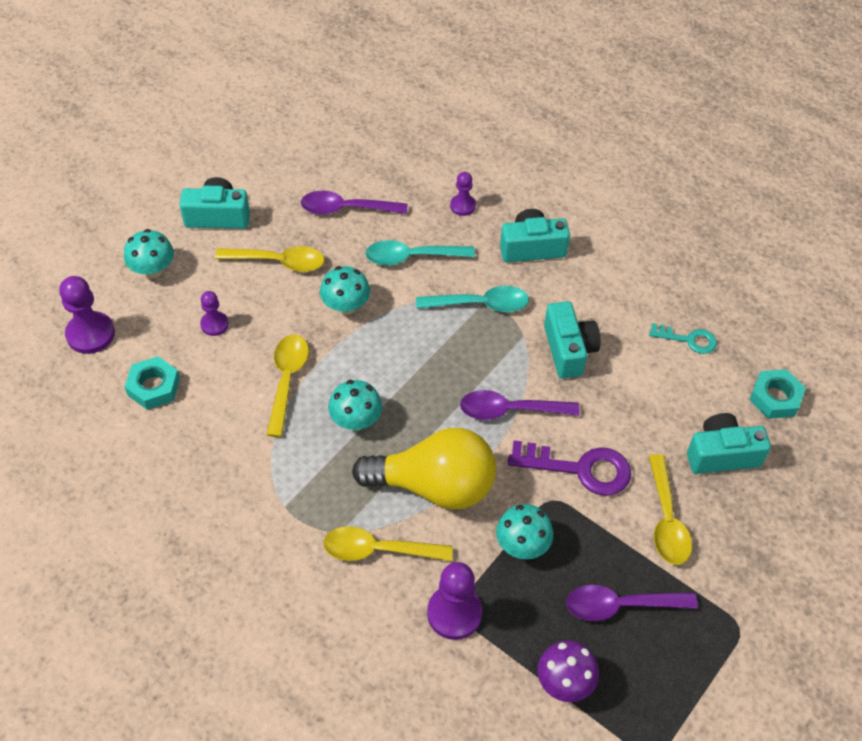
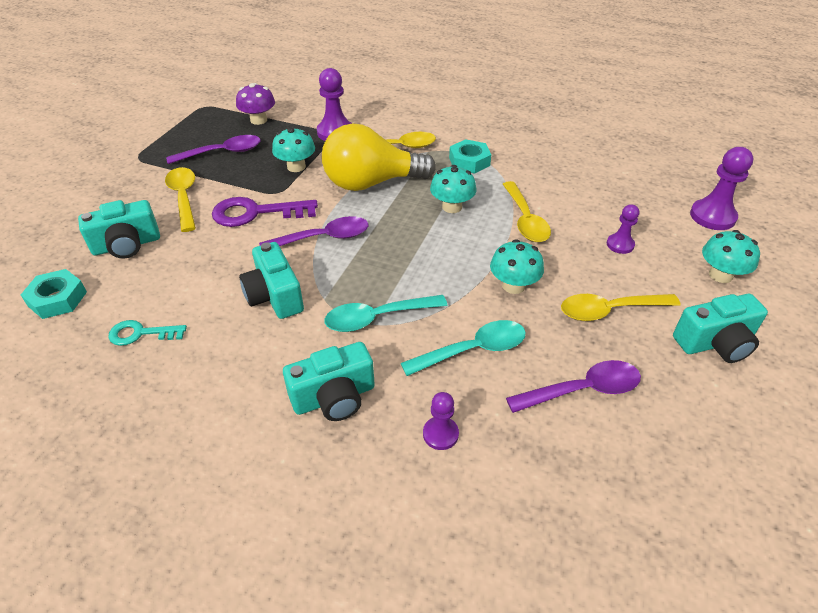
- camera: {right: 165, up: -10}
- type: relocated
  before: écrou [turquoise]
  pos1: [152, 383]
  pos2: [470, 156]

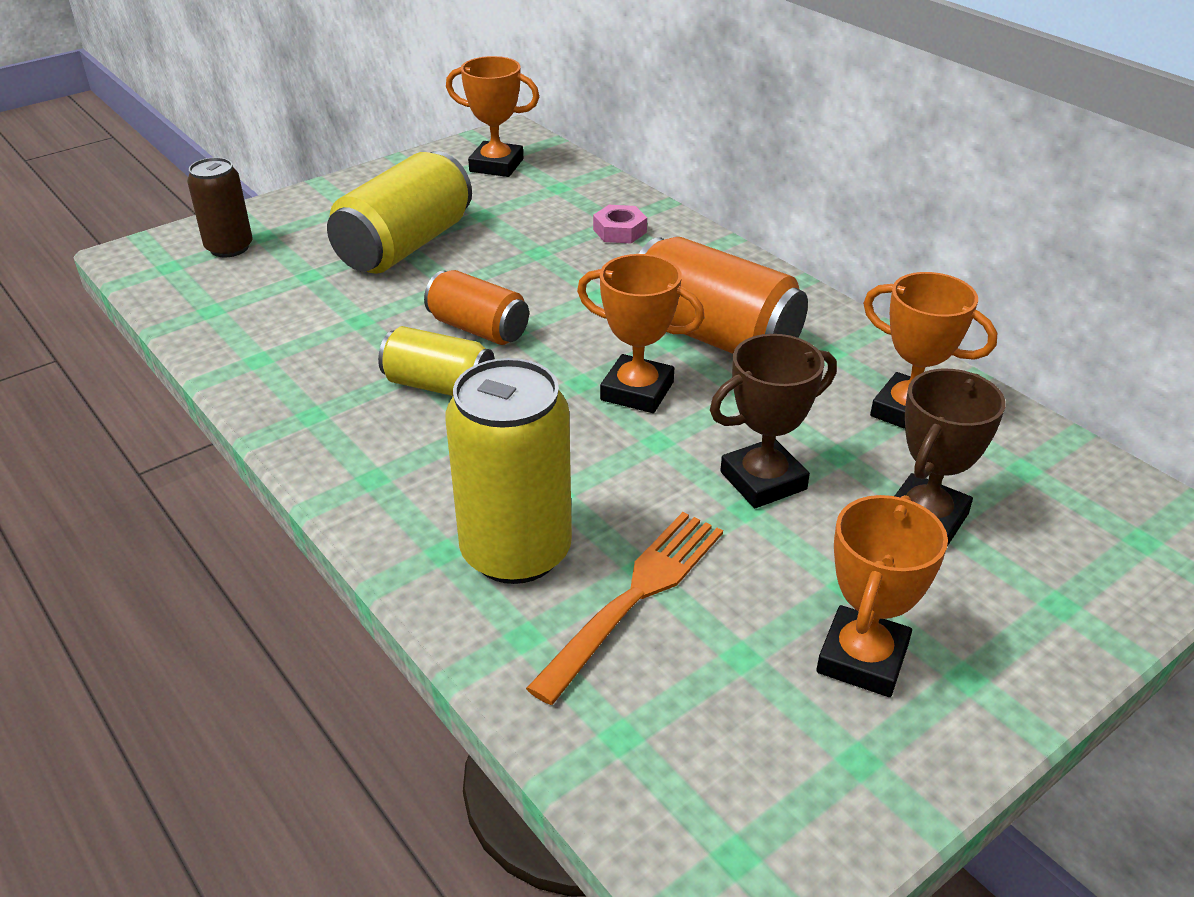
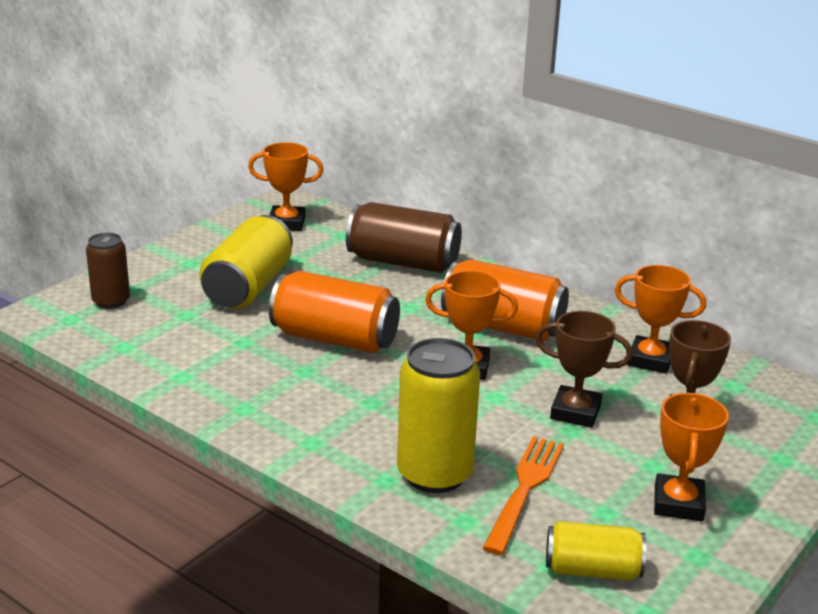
- camera: {right: -15, up: -10}
- type: relocated
  before: canette [jaune]
  pos1: [436, 361]
  pos2: [596, 550]
- type: exchanged
  before: écrou [rose]
  after: canette [marron]
  pos1: [620, 224]
  pos2: [404, 237]
- type: spun
  before: trophée [marron]
  pos1: [773, 421]
  pos2: [584, 369]
  turn: 60
- type: size
  before: canette [orange]
  pos1: [476, 307]
  pos2: [334, 312]
  scale: 1.64

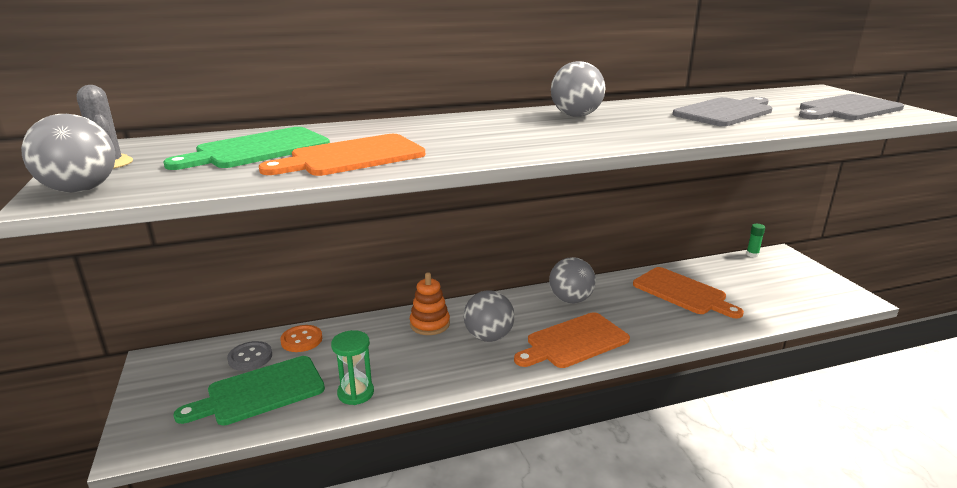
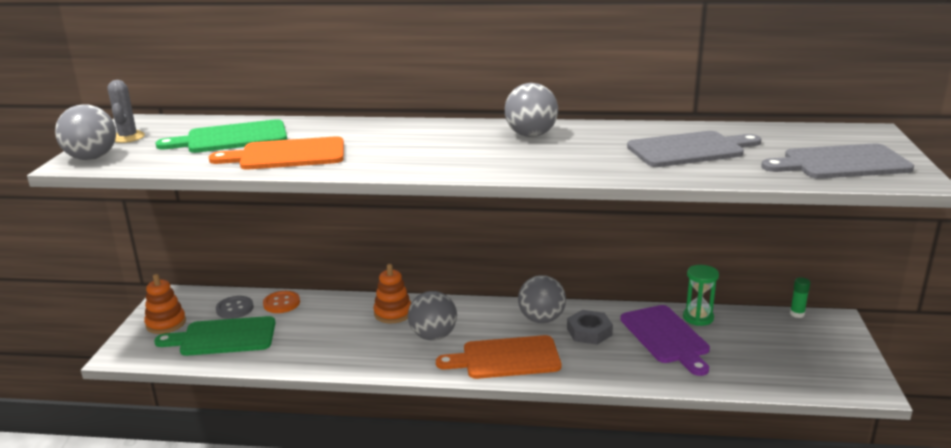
- camera: {right: 25, up: 0}
- type: appeared
  after: jouet à empiler [orange]
  pos2: [165, 304]
- type: appeared
  after: écrou [gris]
  pos2: [590, 327]
- type: relocated
  before: sablier [vert]
  pos1: [352, 367]
  pos2: [701, 295]
- type: colour
  before: planche à découper [orange]
  after: planche à découper [violet]
  pos1: [688, 293]
  pos2: [665, 340]

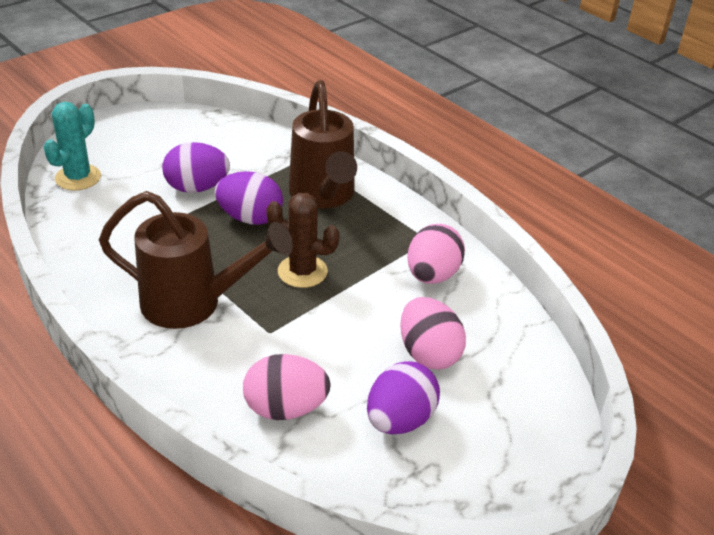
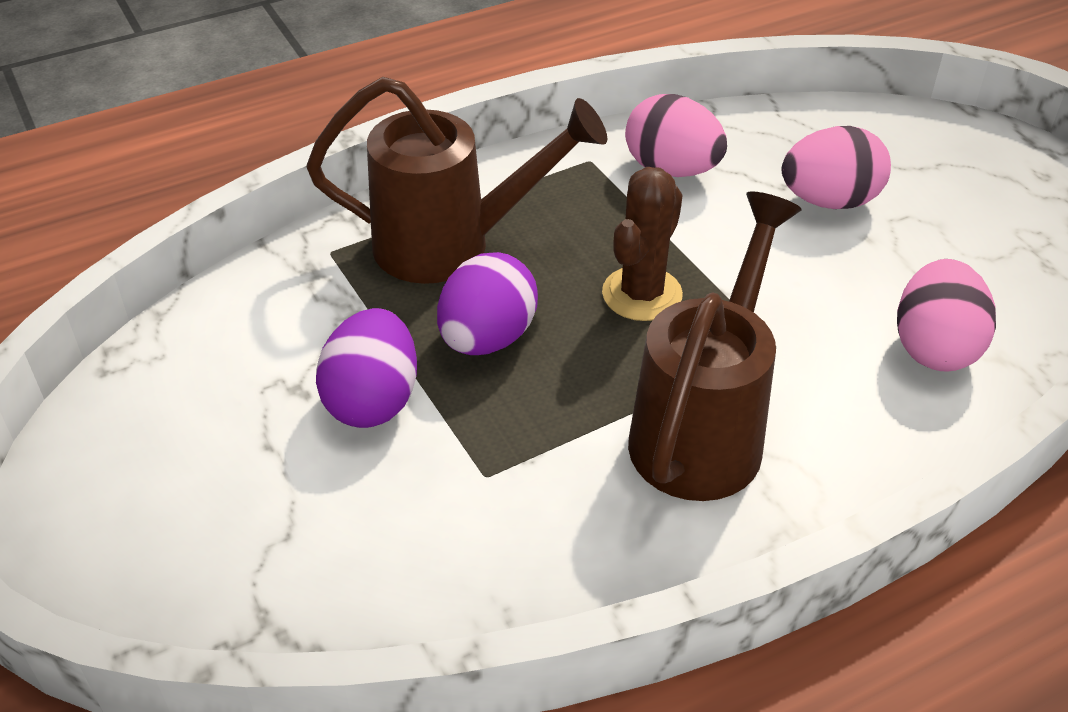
- camera: {right: -75, up: 5}
- type: missing
  before: cactus [turquoise]
  pos1: [72, 146]
- type: missing
  before: œuf [violet]
  pos1: [403, 397]

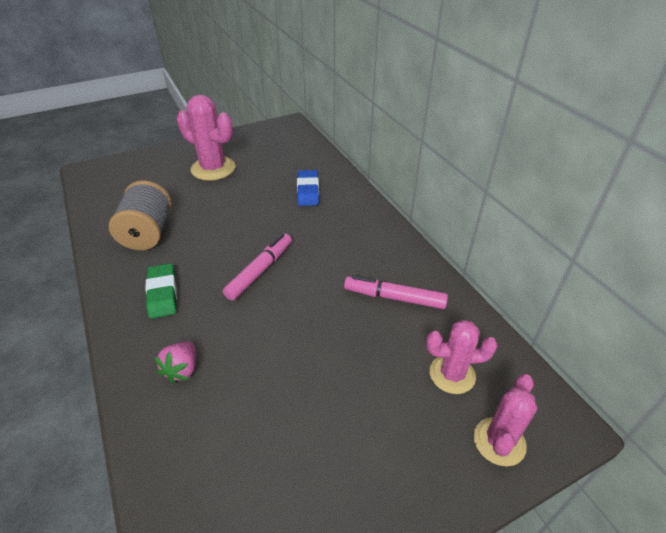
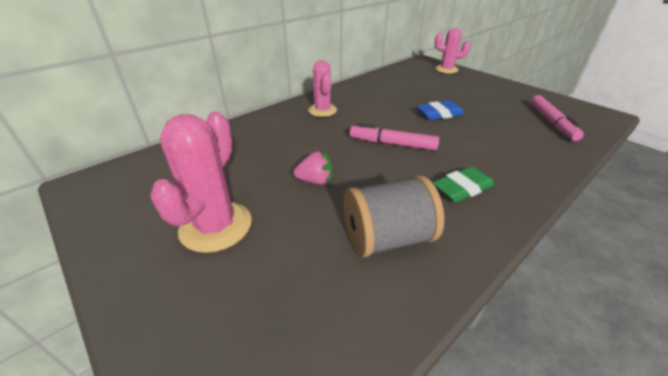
- camera: {right: -105, up: -5}
- type: relocated
  before: fraise [rose]
  pos1: [175, 363]
  pos2: [312, 168]
- type: relocated
  before: gomme [bleu]
  pos1: [308, 188]
  pos2: [440, 110]
- type: relocated
  before: feutre [rose]
  pos1: [396, 292]
  pos2: [557, 118]
- type: relocated
  before: cactus [rose]
  pos1: [462, 357]
  pos2: [322, 88]

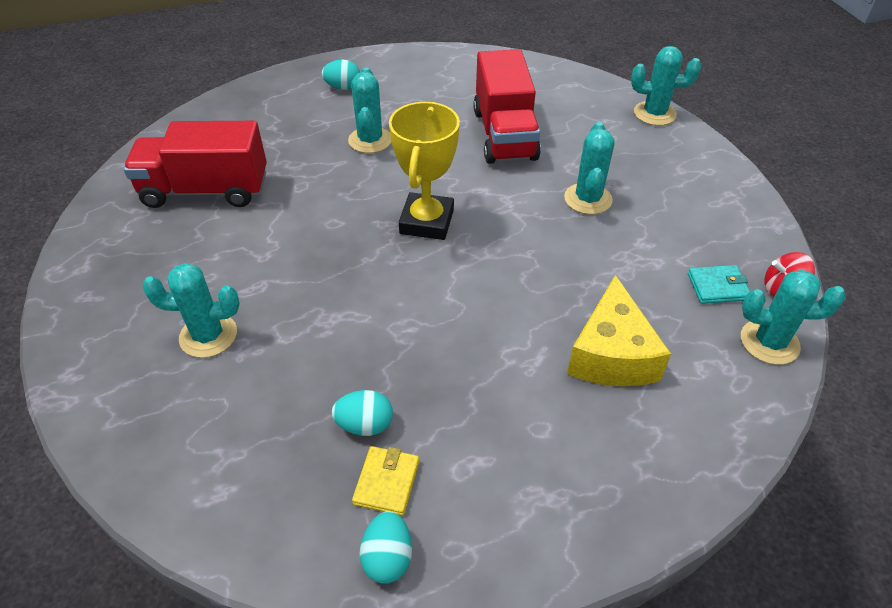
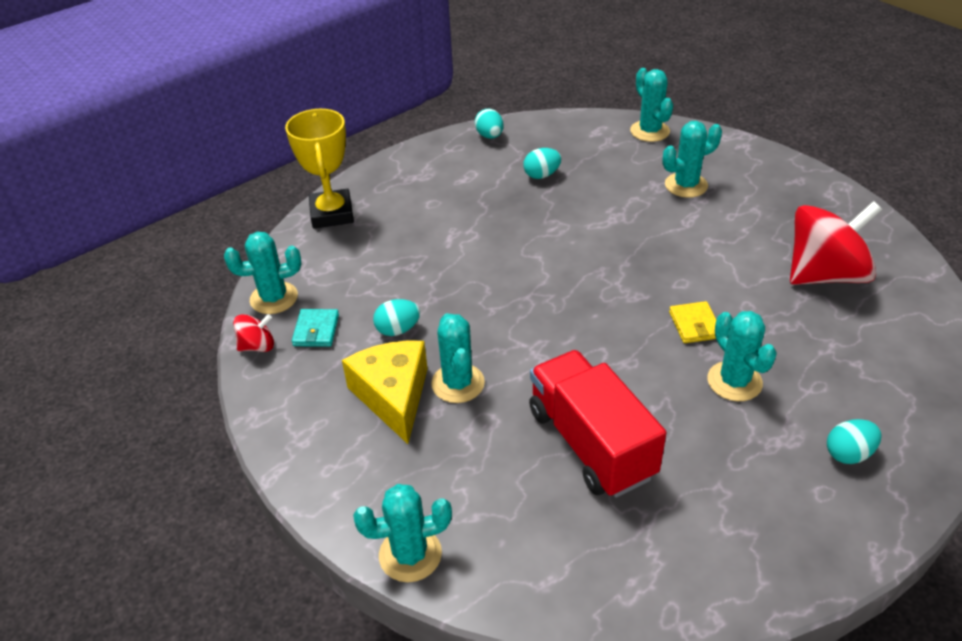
- camera: {right: 160, up: -5}
- type: appeared
  after: œuf [turquoise]
  pos2: [396, 317]
- type: appeared
  after: cactus [turquoise]
  pos2: [651, 105]
- type: relocated
  before: portefeuille [jaune]
  pos1: [385, 481]
  pos2: [692, 322]
- type: relocated
  before: trophée [jaune]
  pos1: [424, 171]
  pos2: [319, 168]
- type: relocated
  before: fromage [jaune]
  pos1: [619, 331]
  pos2: [385, 392]
- type: exchanged
  before: camion [rouge]
  after: toupie [rouge]
  pos1: [195, 164]
  pos2: [836, 243]
- type: spun
  before: portefeuille [turquoise]
  pos1: [719, 284]
  pos2: [315, 328]
  turn: -60

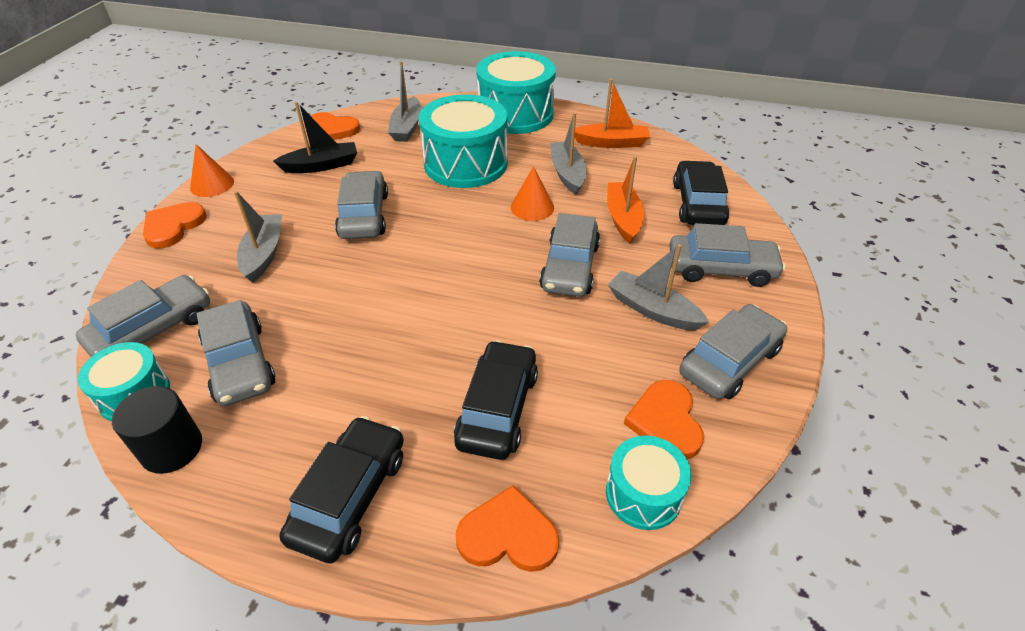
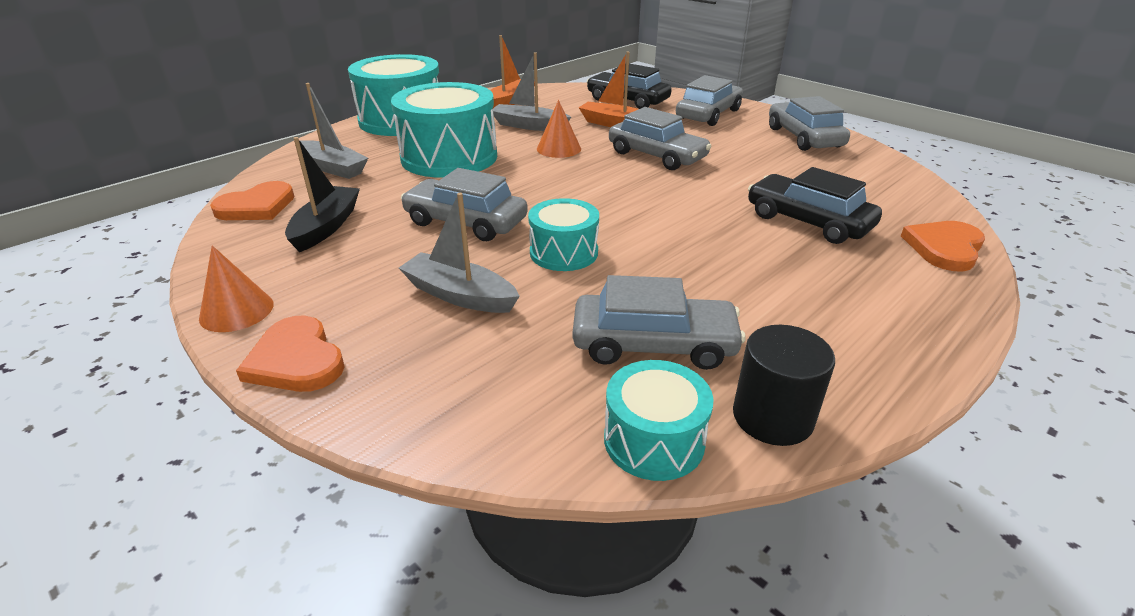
- camera: {right: -60, up: -10}
- type: missing
  before: voiture [gris]
  pos1: [143, 316]
- type: missing
  before: voiture [noir]
  pos1: [342, 490]
- type: missing
  before: bateau [gris]
  pos1: [658, 287]
- type: missing
  before: cœur [orange]
  pos1: [664, 419]
- type: relocated
  before: tambour [turquoise]
  pos1: [649, 482]
  pos2: [563, 234]

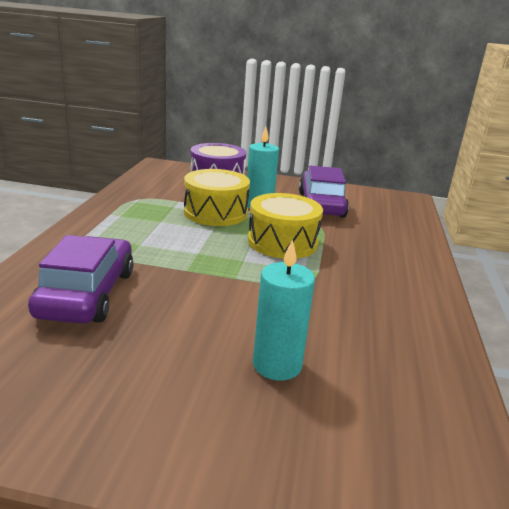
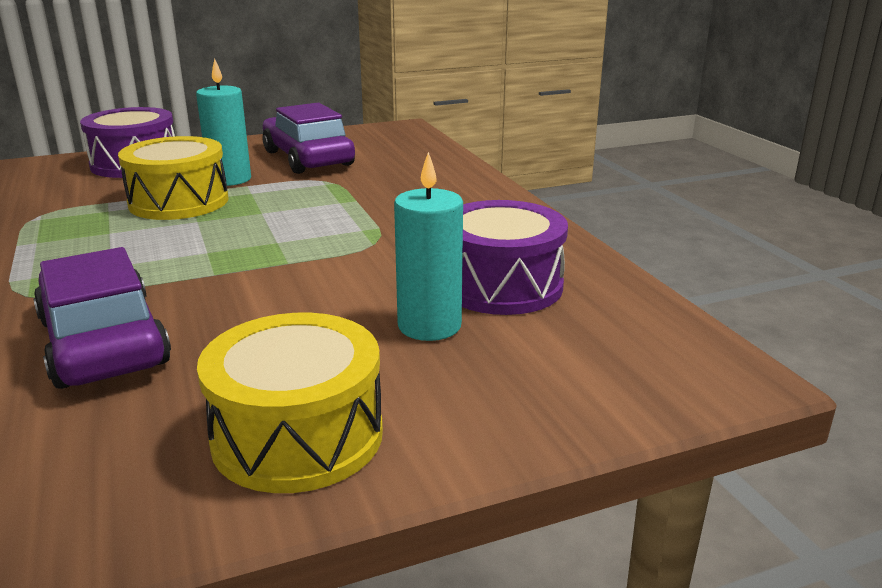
- camera: {right: -30, up: 0}
- type: appeared
  after: tambour [violet]
  pos2: [515, 257]
- type: relocated
  before: tambour [jaune]
  pos1: [285, 226]
  pos2: [290, 403]

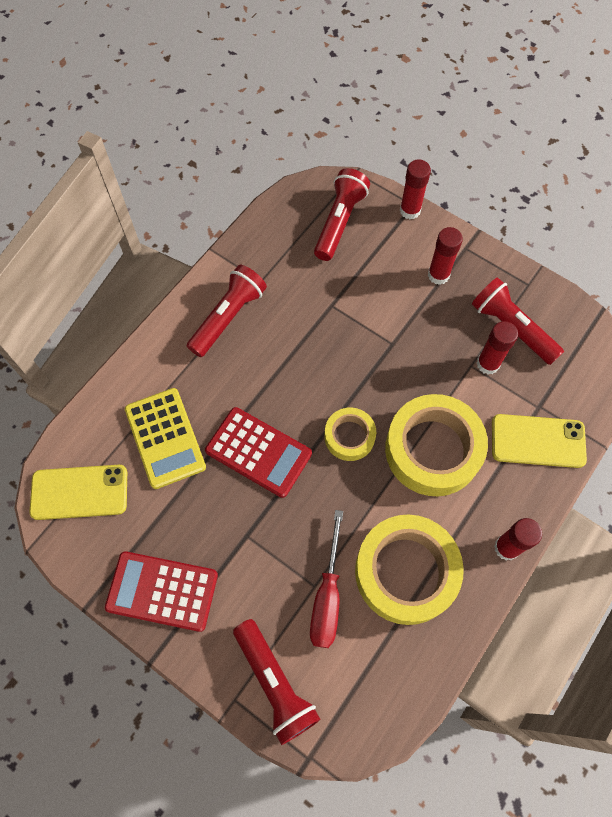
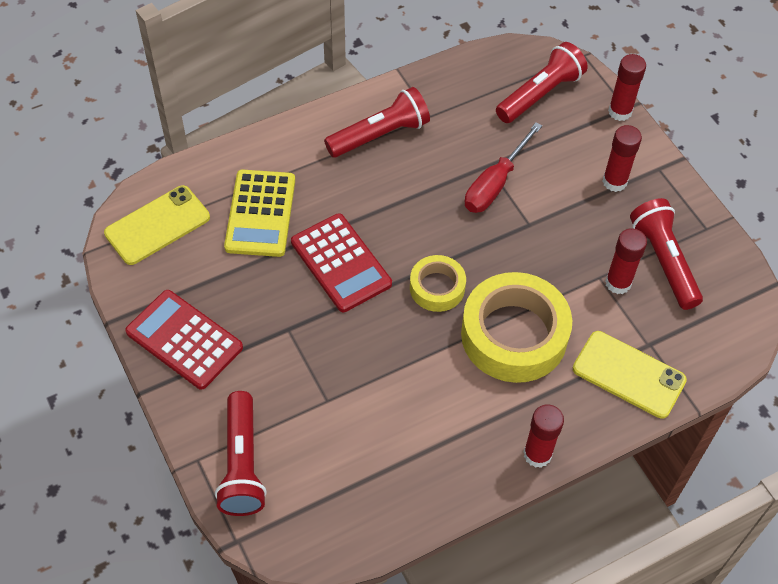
- camera: {right: 25, up: -10}
- type: missing
  before: ruban adhésif [jaune]
  pos1: [409, 570]
- type: relocated
  before: tournevis [rouge]
  pos1: [326, 579]
  pos2: [503, 167]
- type: spun
  before: téléphone [jaune]
  pos1: [78, 492]
  pos2: [157, 225]
  turn: -60

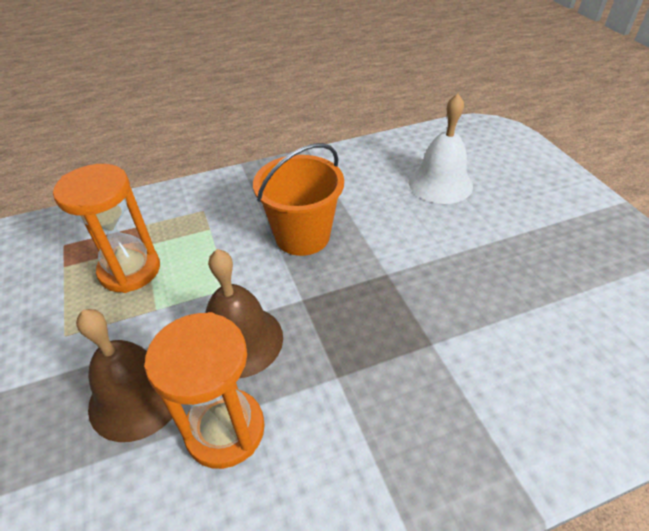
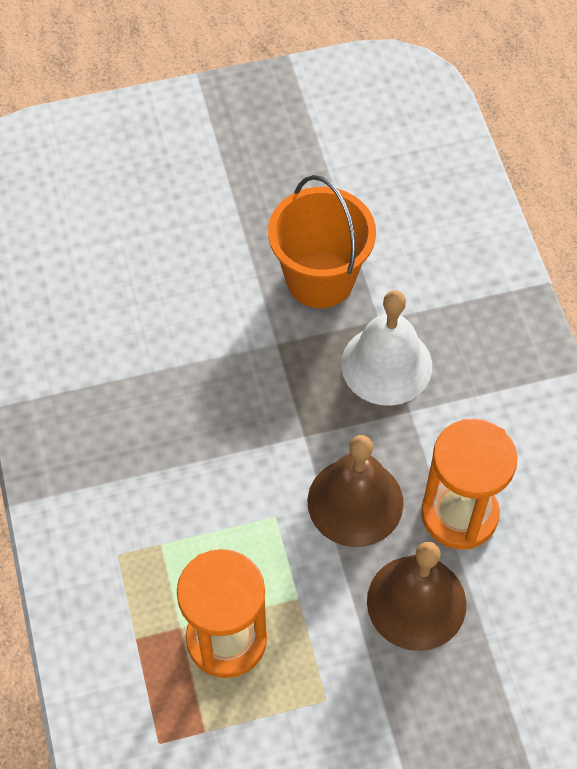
- camera: {right: -85, up: 15}
- type: relocated
  before: seau [orange]
  pos1: [298, 199]
  pos2: [322, 241]
- type: relocated
  before: cloche [blanc]
  pos1: [441, 149]
  pos2: [386, 348]

